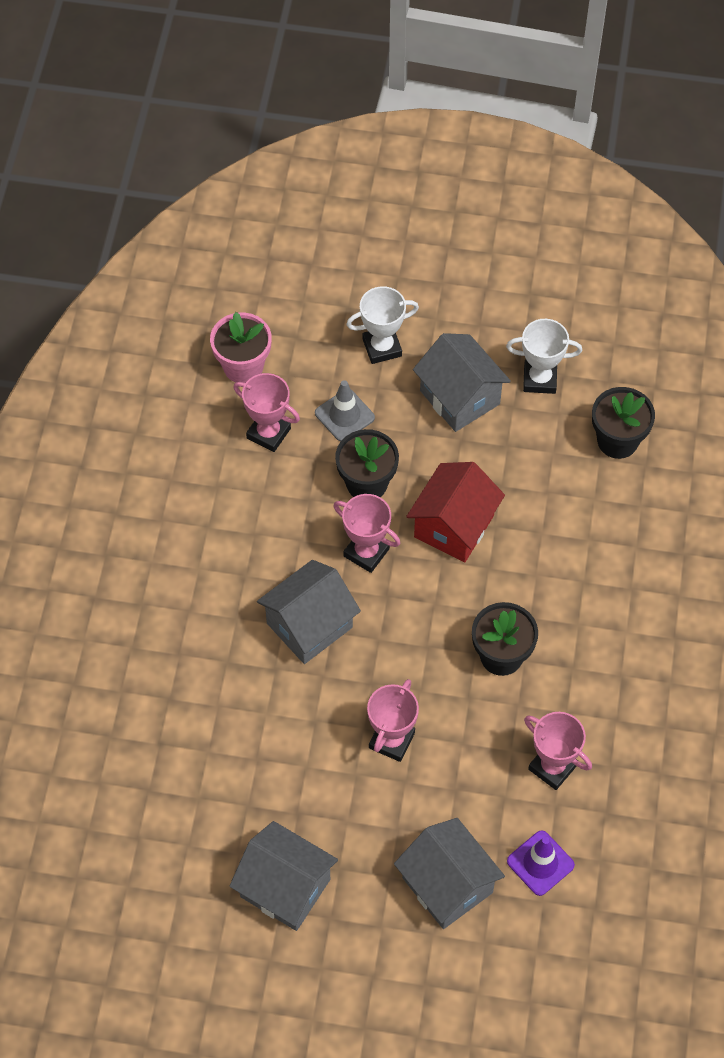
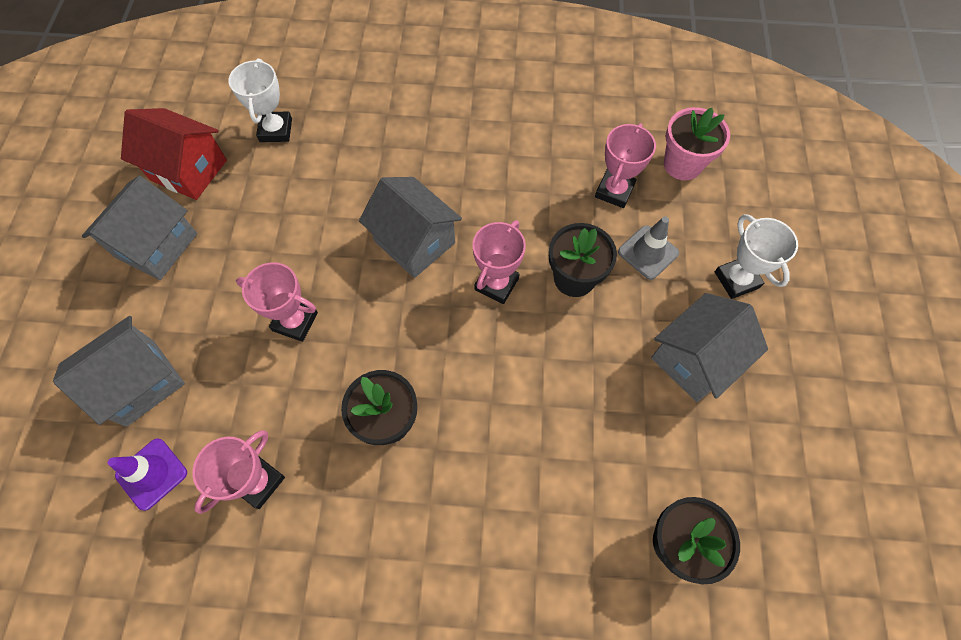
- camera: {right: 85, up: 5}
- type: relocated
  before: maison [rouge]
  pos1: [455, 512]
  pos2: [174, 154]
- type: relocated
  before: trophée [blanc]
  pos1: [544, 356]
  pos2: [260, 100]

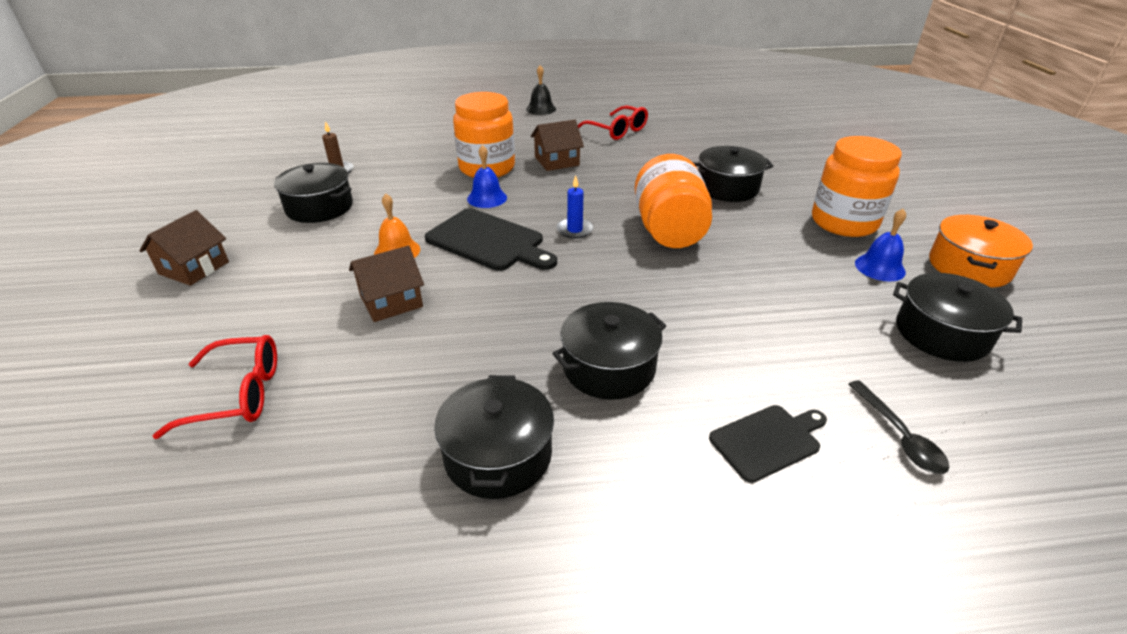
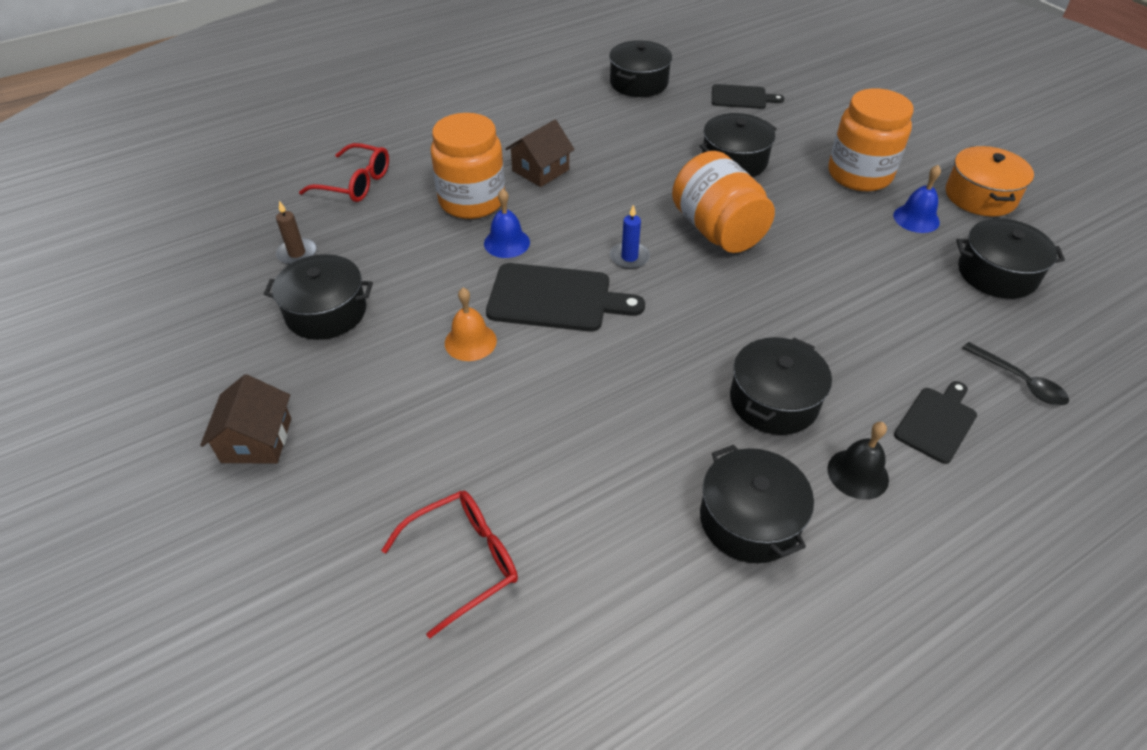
- camera: {right: -25, up: 10}
- type: missing
  before: maison [marron]
  pos1: [386, 284]
- type: appeared
  after: marmite [noir]
  pos2: [640, 68]
- type: appeared
  after: planche à découper [noir]
  pos2: [748, 96]
- type: relocated
  before: cloche [noir]
  pos1: [541, 90]
  pos2: [858, 461]
- type: relocated
  before: lunettes [rouge]
  pos1: [613, 122]
  pos2: [344, 172]

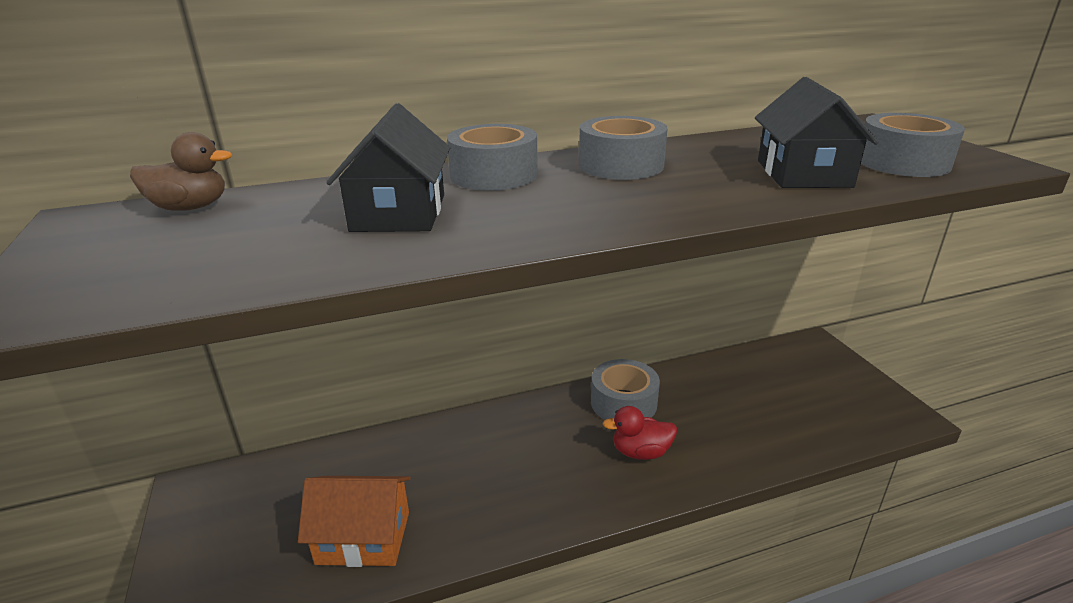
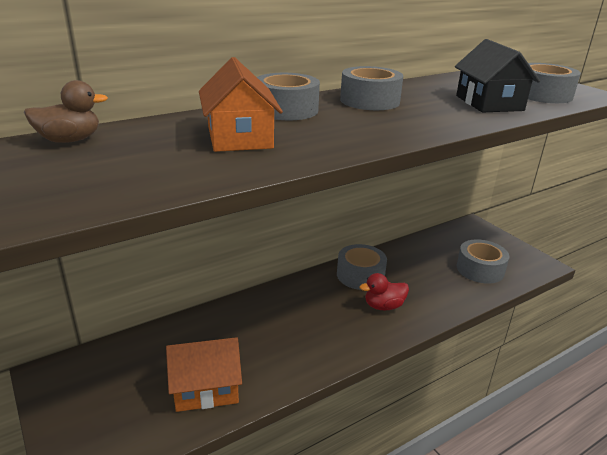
- camera: {right: -15, up: 0}
- type: appeared
  after: ruban adhésif [gris]
  pos2: [483, 261]
- type: colour
  before: maison [noir]
  after: maison [orange]
  pos1: [388, 167]
  pos2: [241, 104]

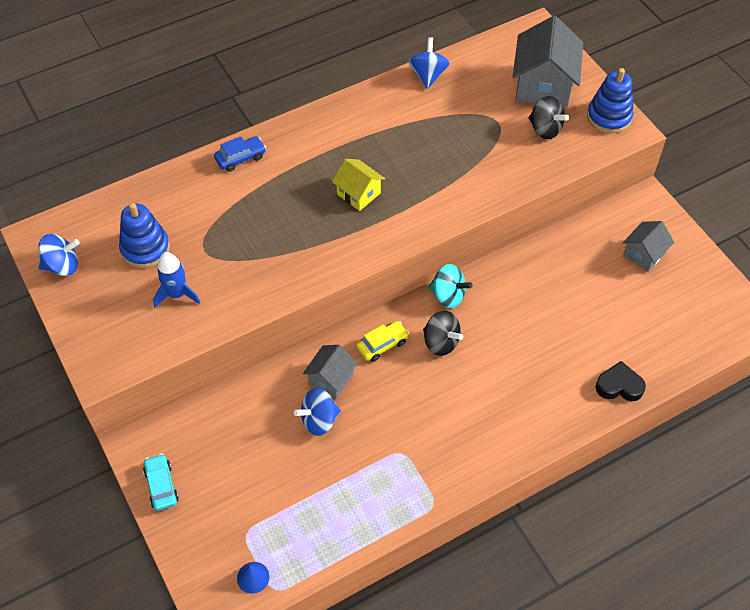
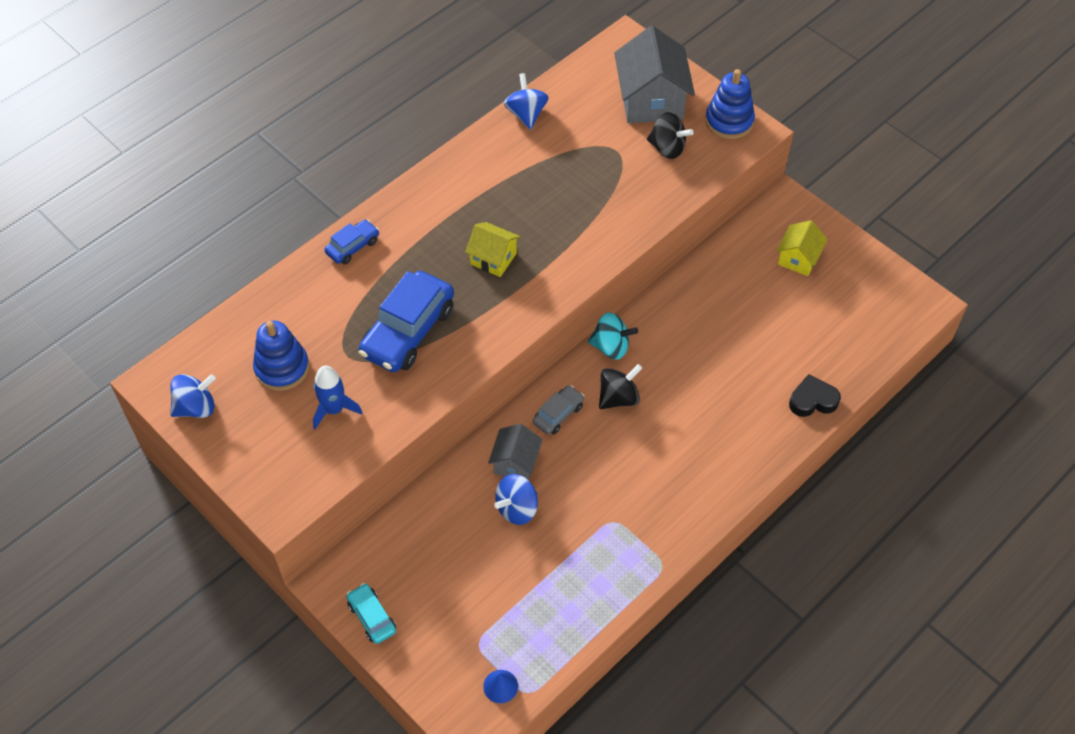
- camera: {right: -15, up: 0}
- type: appeared
  after: voiture [bleu]
  pos2: [406, 321]
- type: colour
  before: voiture [jaune]
  after: voiture [gris]
  pos1: [382, 341]
  pos2: [558, 410]
- type: colour
  before: maison [gris]
  after: maison [jaune]
  pos1: [648, 246]
  pos2: [802, 248]
- type: spun
  before: toupie [noir]
  pos1: [443, 333]
  pos2: [620, 386]
  turn: -60

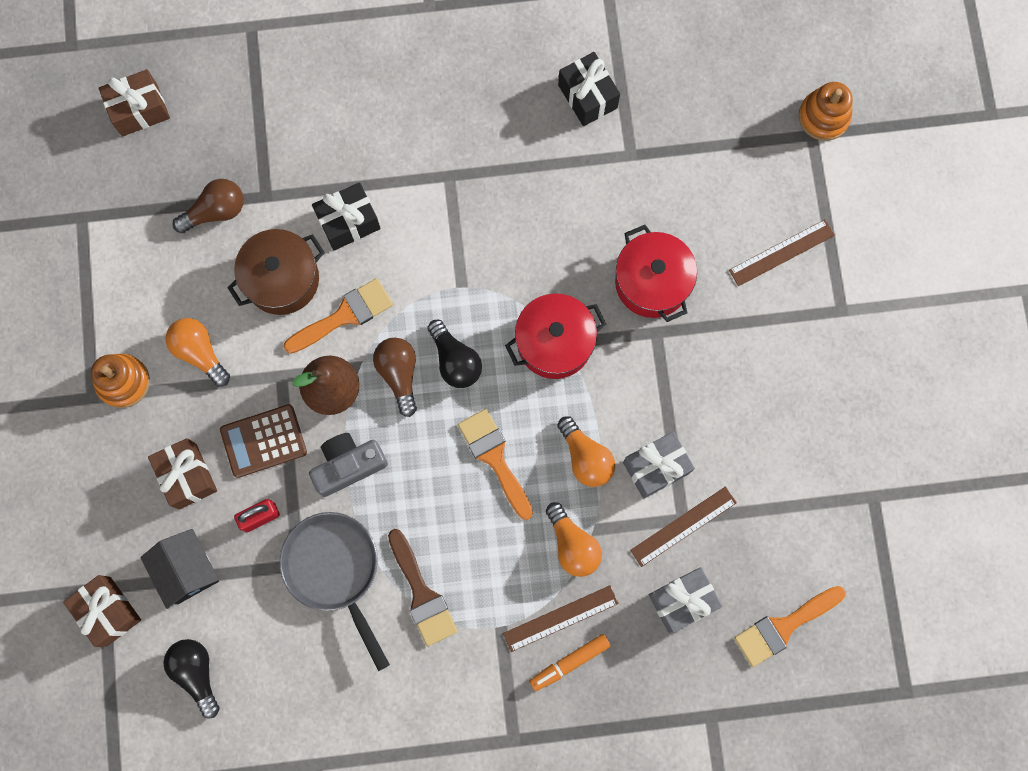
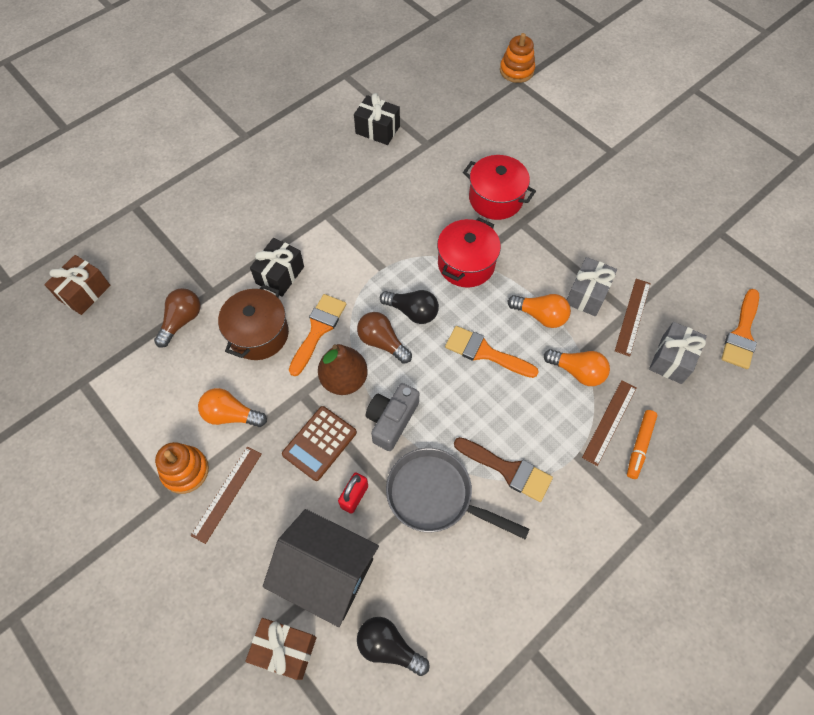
- camera: {right: -35, up: -15}
- type: missing
  before: cadeau [marron]
  pos1: [182, 474]
- type: relocated
  before: règle [marron]
  pos1: [782, 252]
  pos2: [226, 495]
- type: size
  before: maison [noir]
  pos1: [179, 569]
  pos2: [321, 568]
  scale: 1.54

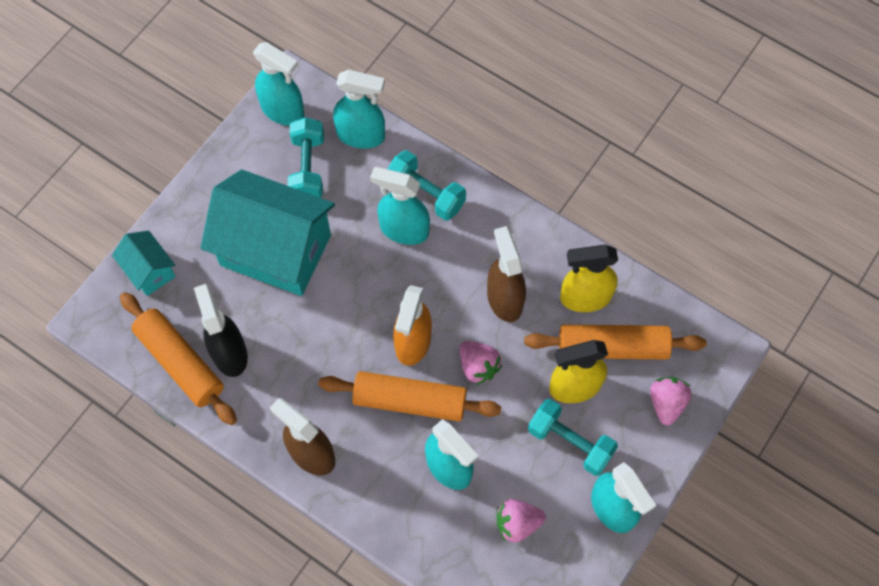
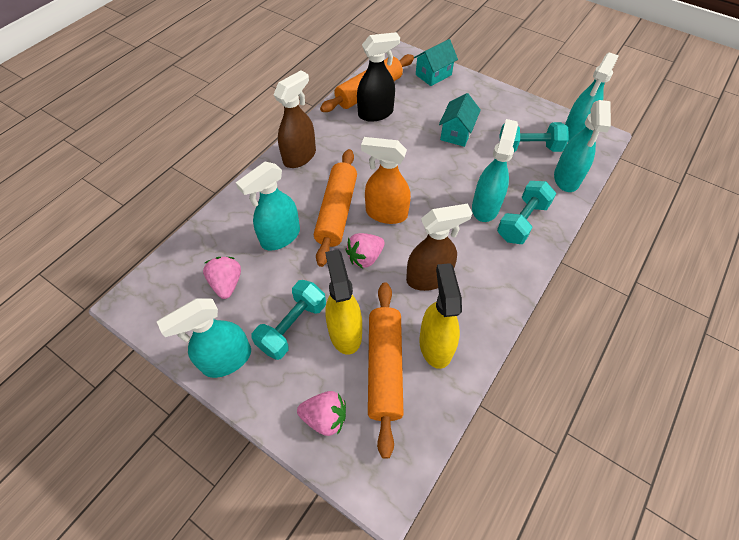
- camera: {right: 90, up: -10}
- type: size
  before: maison [turquoise]
  pos1: [267, 232]
  pos2: [460, 120]
  scale: 0.47

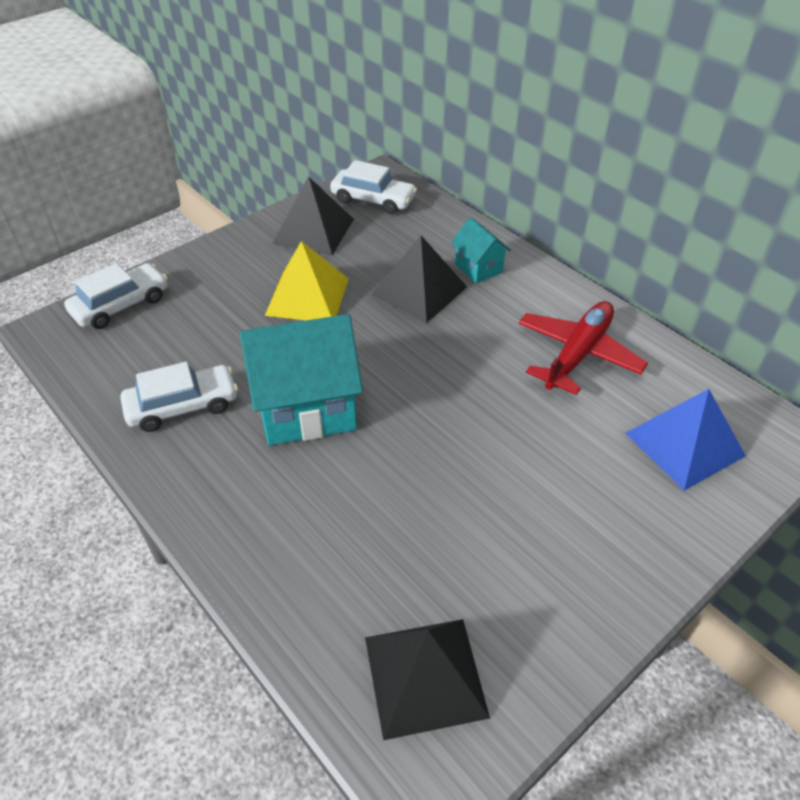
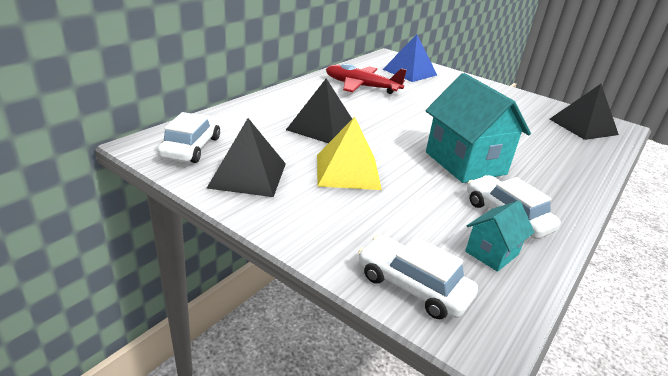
- camera: {right: -105, up: -15}
- type: relocated
  before: maison [turquoise]
  pos1: [481, 250]
  pos2: [500, 236]

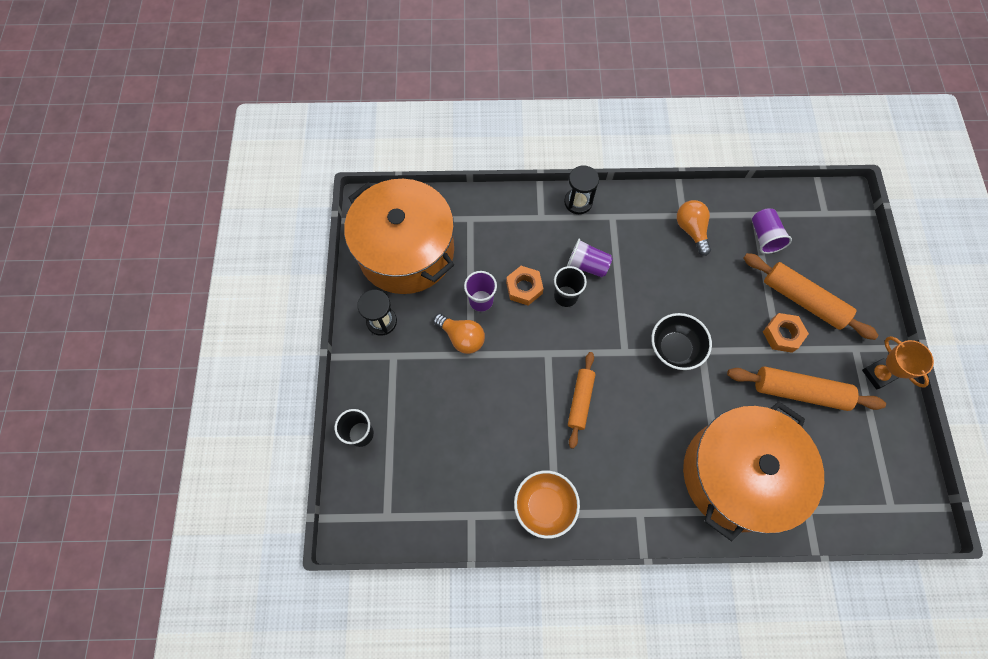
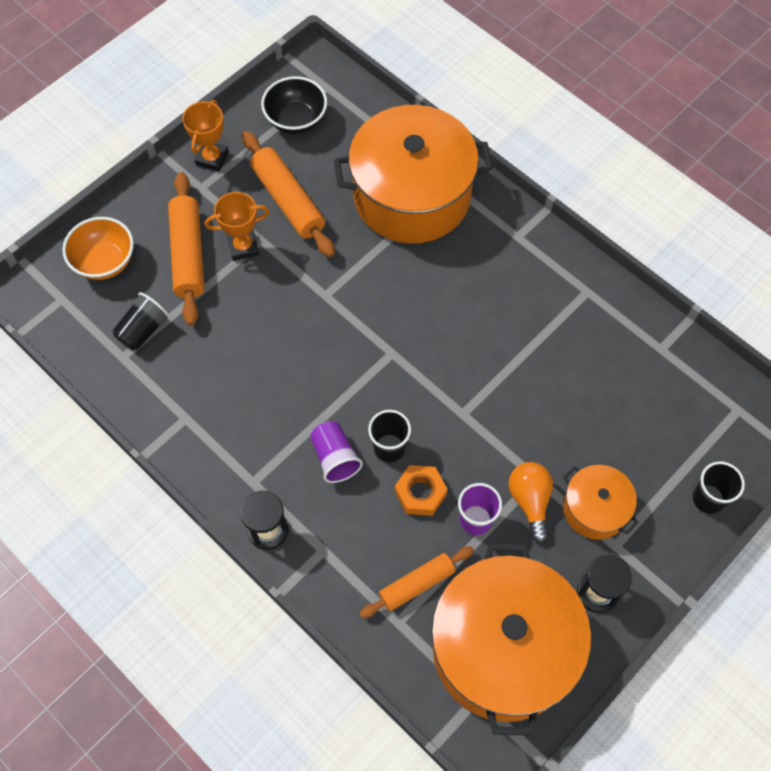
- camera: {right: -135, up: -5}
- type: missing
  before: ampoule [orange]
  pos1: [694, 228]
- type: appeared
  after: marmite [orange]
  pos2: [601, 502]
- type: relocated
  before: bol [orange]
  pos1: [547, 504]
  pos2: [98, 248]
- type: relocated
  before: rouleau à pâtisserie [orange]
  pos1: [582, 400]
  pos2: [416, 582]
- type: relocated
  before: bol [noir]
  pos1: [681, 341]
  pos2: [294, 105]
- type: exchanged
  before: écrou [orange]
  after: trophée [orange]
  pos1: [786, 333]
  pos2: [237, 226]
- type: colour
  before: gobelet [violet]
  after: gobelet [noir]
  pos1: [772, 231]
  pos2: [141, 321]

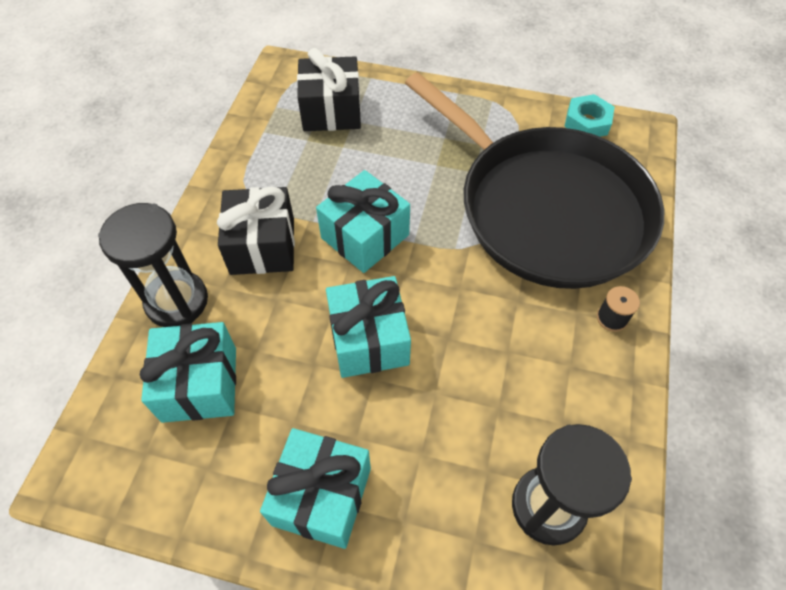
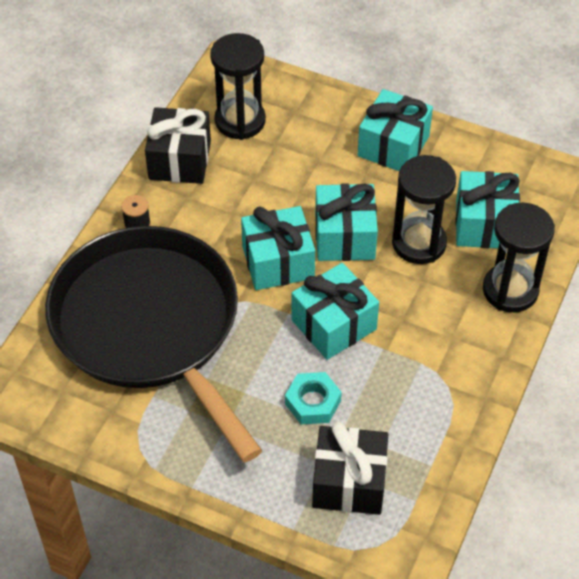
- camera: {right: -170, up: -5}
- type: appeared
  after: cadeau [turquoise]
  pos2: [278, 248]
- type: appeared
  after: sablier [noir]
  pos2: [424, 209]
- type: relocated
  before: cadeau [noir]
  pos1: [256, 231]
  pos2: [178, 145]
- type: relocated
  before: écrou [turquoise]
  pos1: [589, 115]
  pos2: [313, 398]

